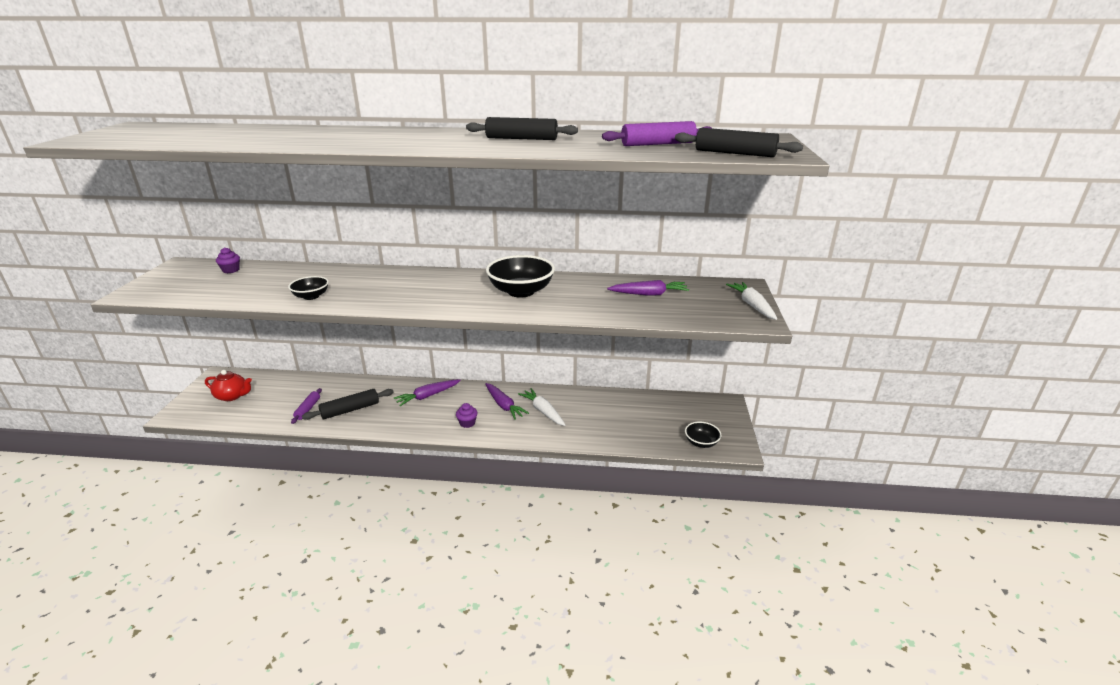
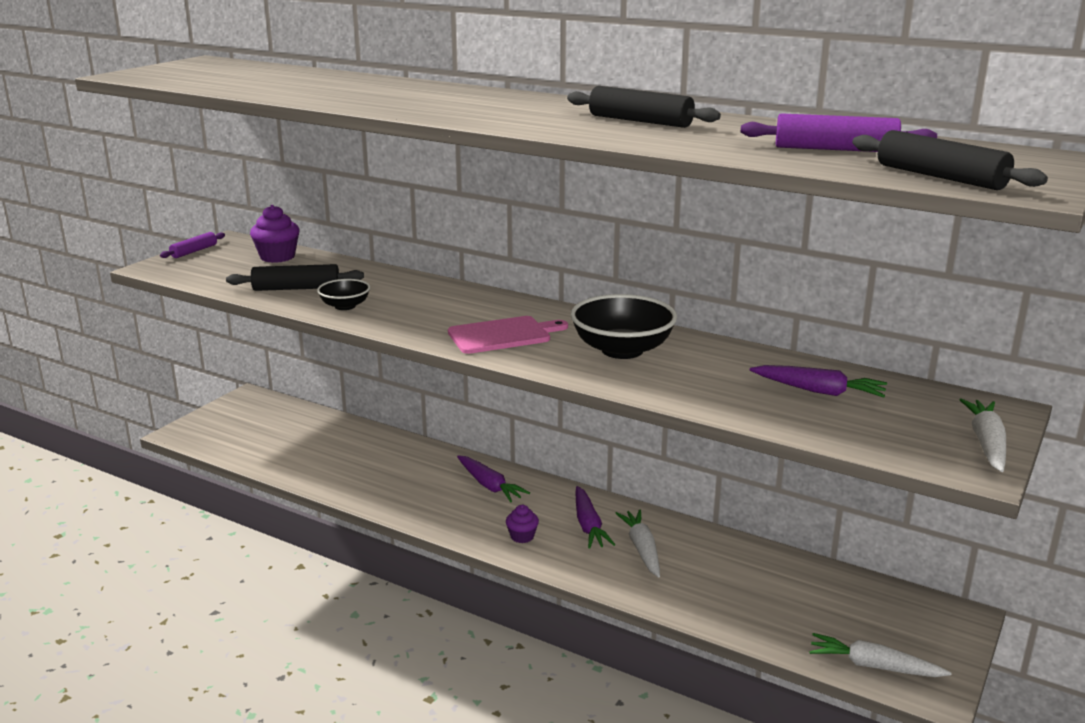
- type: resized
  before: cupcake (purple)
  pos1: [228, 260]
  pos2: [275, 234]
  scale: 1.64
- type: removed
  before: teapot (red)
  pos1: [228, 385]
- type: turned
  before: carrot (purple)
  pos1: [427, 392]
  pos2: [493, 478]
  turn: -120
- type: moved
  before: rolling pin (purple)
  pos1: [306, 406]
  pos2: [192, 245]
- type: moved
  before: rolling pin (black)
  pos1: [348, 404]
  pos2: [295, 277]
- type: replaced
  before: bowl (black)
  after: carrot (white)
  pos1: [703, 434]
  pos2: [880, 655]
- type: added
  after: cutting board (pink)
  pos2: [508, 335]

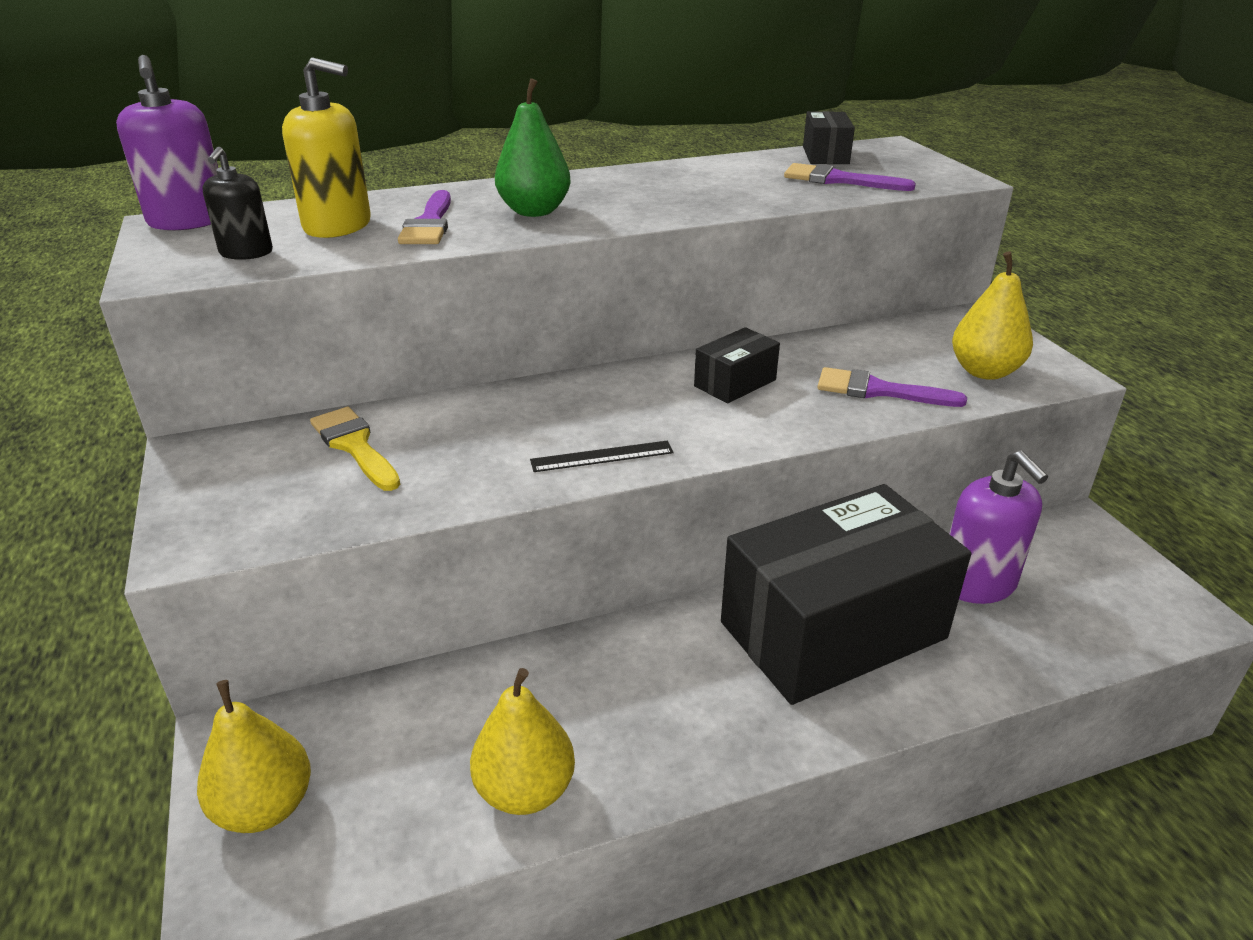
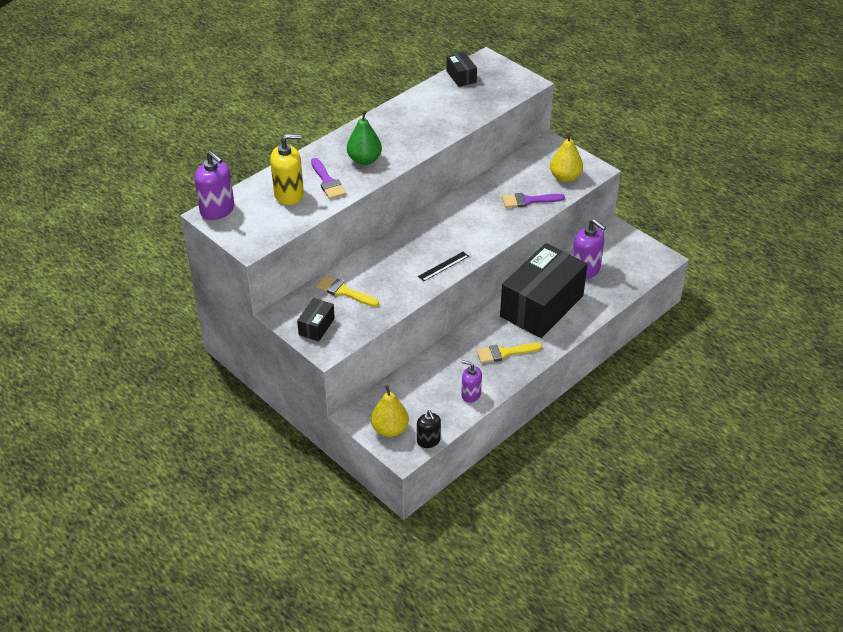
- type: moved
  before: soap dispenser (black)
  pos1: [238, 203]
  pos2: [429, 429]
- type: removed
  before: brush (purple)
  pos1: [850, 177]
- type: moved
  before: box (black)
  pos1: [737, 365]
  pos2: [316, 319]
- type: replaced
  before: pear (yellow)
  after: soap dispenser (purple)
  pos1: [522, 741]
  pos2: [471, 381]
- type: added
  after: brush (yellow)
  pos2: [509, 353]

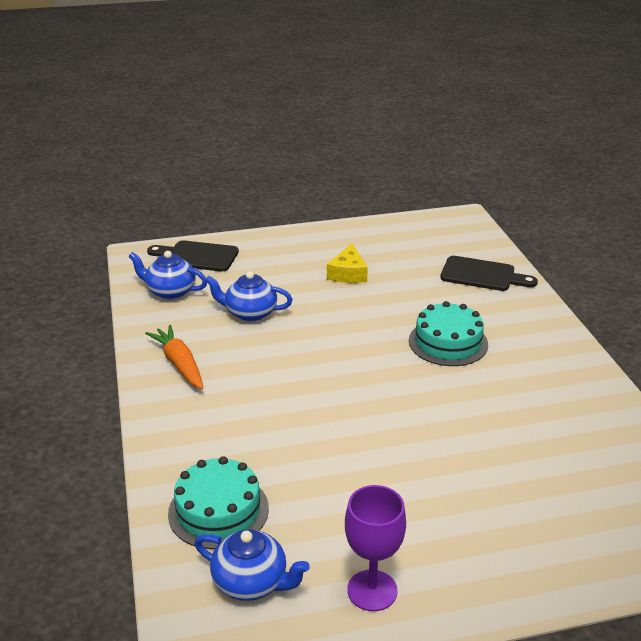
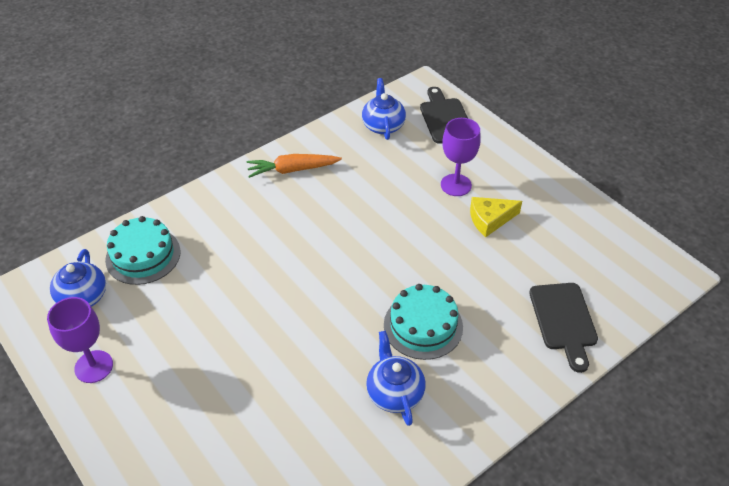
- type: moved
  before: teapot (blue)
  pos1: [249, 296]
  pos2: [396, 378]
- type: turned
  before: carrot (orange)
  pos1: [174, 357]
  pos2: [294, 166]
  turn: -135
- type: added
  after: goblet (purple)
  pos2: [461, 157]

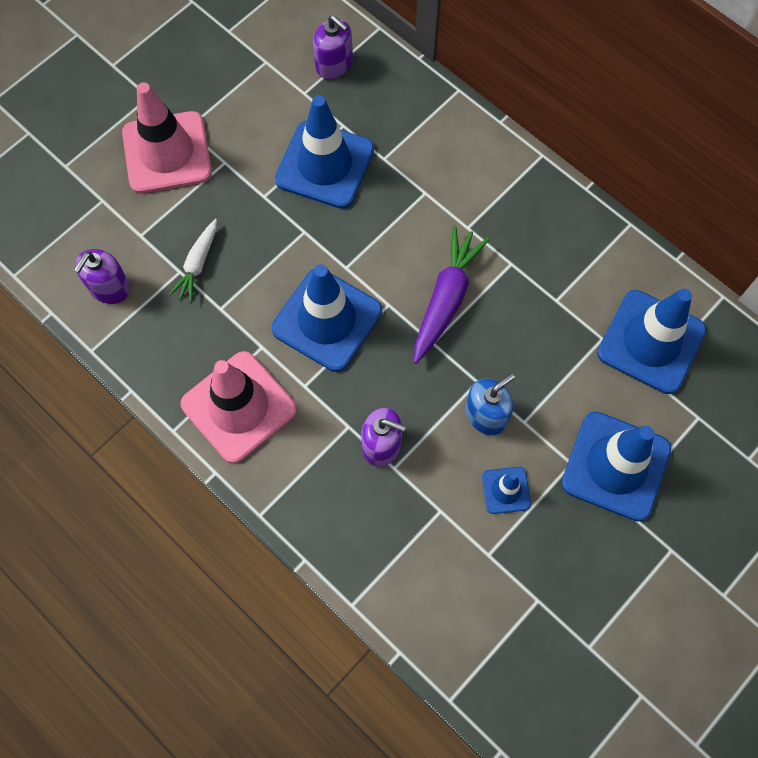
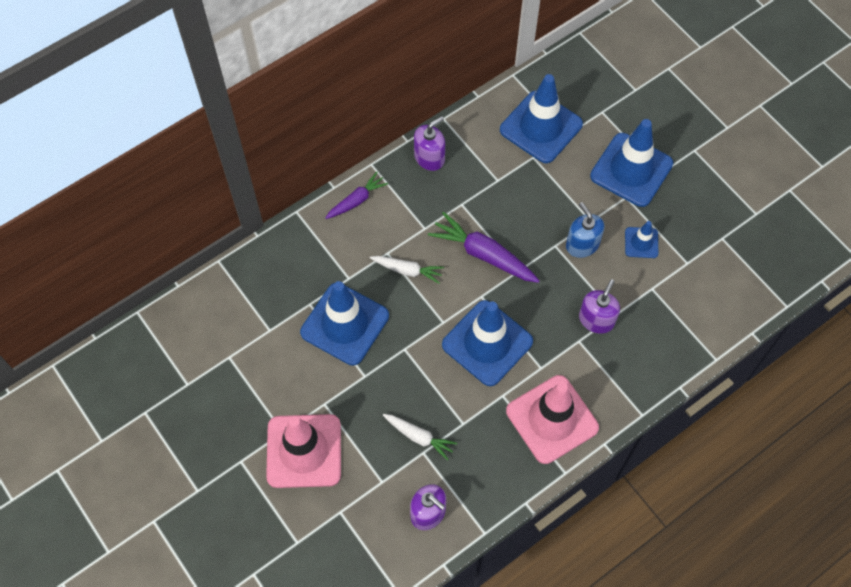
- type: moved
  before: soap dispenser (purple)
  pos1: [333, 47]
  pos2: [429, 143]
- type: added
  after: carrot (purple)
  pos2: [356, 195]
- type: added
  after: carrot (white)
  pos2: [407, 270]

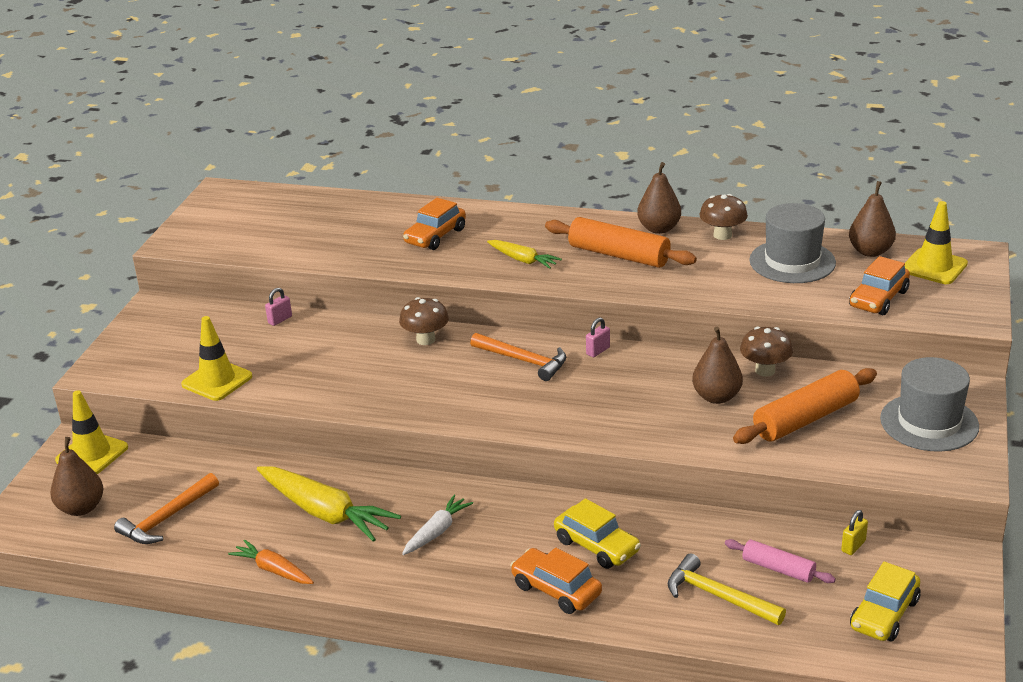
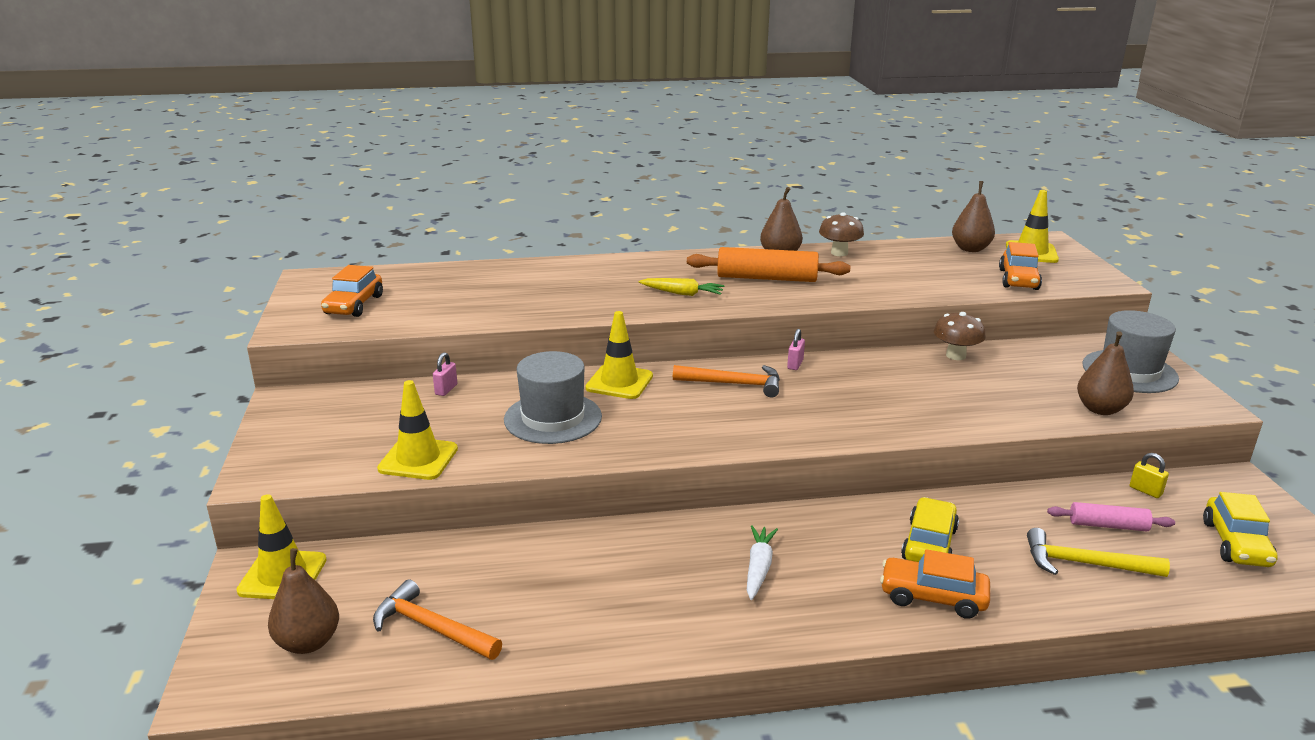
- type: moved
  before: car (orange)
  pos1: [434, 224]
  pos2: [352, 291]
- type: moved
  before: hat (grey)
  pos1: [792, 243]
  pos2: [553, 397]
- type: replaced
  before: mushroom (brown)
  after: traffic cone (yellow)
  pos1: [424, 321]
  pos2: [619, 355]
- type: moved
  before: pear (brown)
  pos1: [717, 365]
  pos2: [1105, 373]
- type: removed
  before: rolling pin (orange)
  pos1: [805, 406]
- type: removed
  before: carrot (yellow)
  pos1: [329, 504]
- type: turned
  before: hammer (orange)
  pos1: [166, 508]
  pos2: [437, 619]
  turn: 105
- type: turned
  before: car (yellow)
  pos1: [597, 533]
  pos2: [930, 529]
  turn: -90
- type: turned
  before: padlock (yellow)
  pos1: [854, 532]
  pos2: [1149, 475]
  turn: -60
- type: removed
  before: carrot (orange)
  pos1: [271, 562]

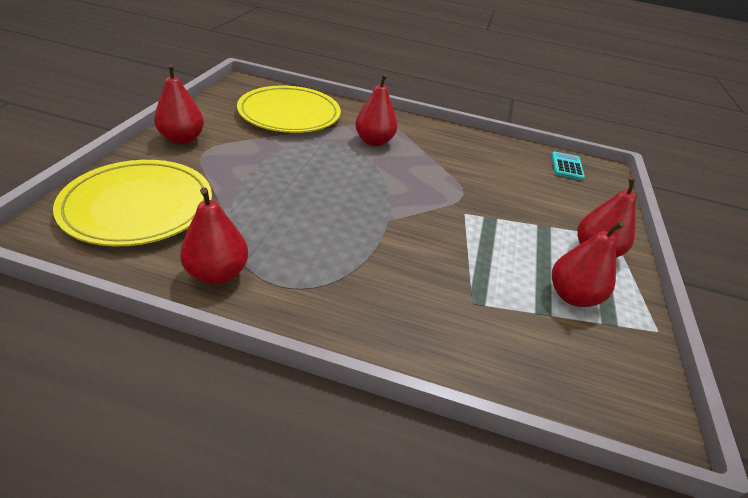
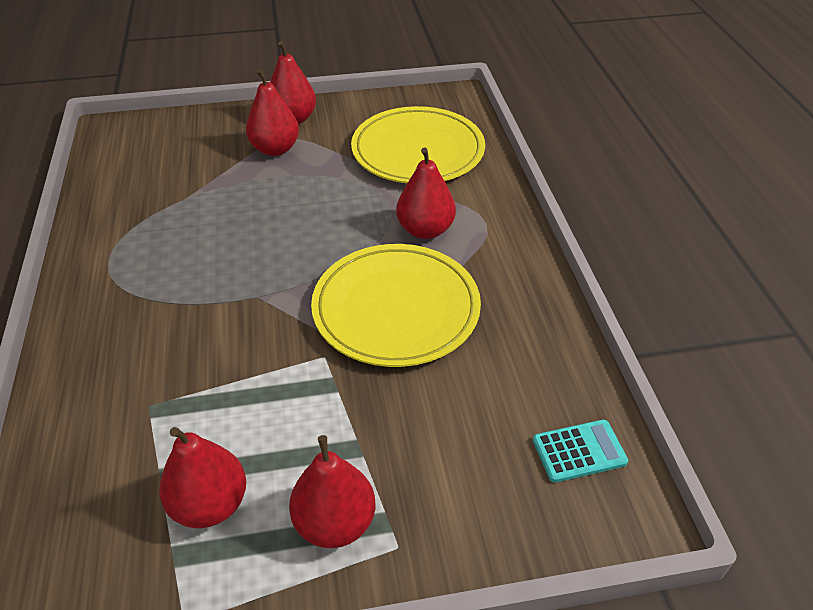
- type: moved
  before: plate (yellow)
  pos1: [132, 203]
  pos2: [396, 305]
- type: moved
  before: pear (red)
  pos1: [214, 235]
  pos2: [272, 112]

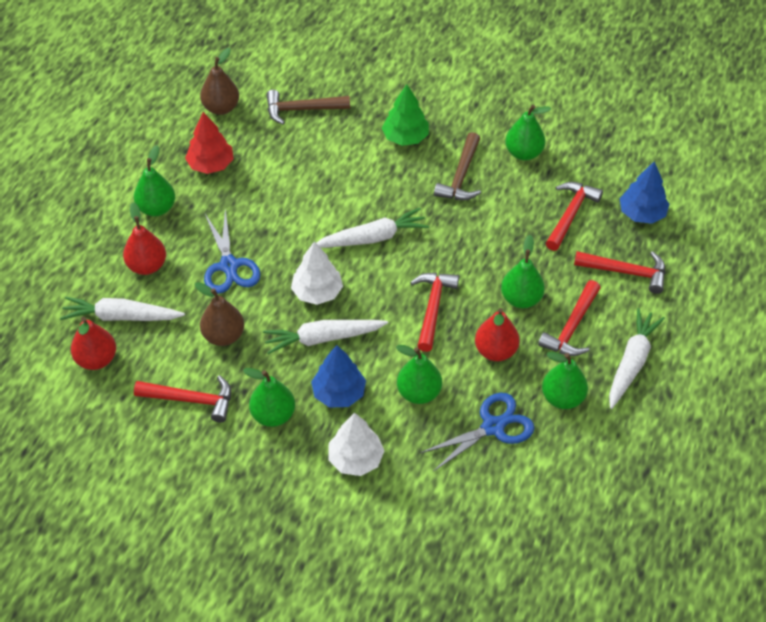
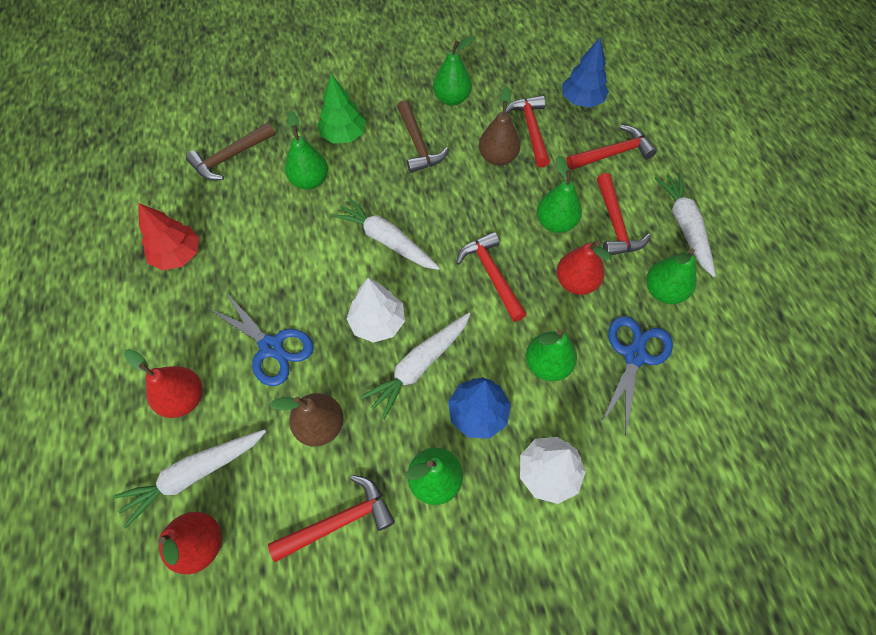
- type: moved
  before: pear (brown)
  pos1: [219, 81]
  pos2: [499, 126]
- type: moved
  before: pear (green)
  pos1: [154, 180]
  pos2: [306, 150]
- type: turned
  before: carrot (white)
  pos1: [372, 228]
  pos2: [386, 233]
  turn: -90

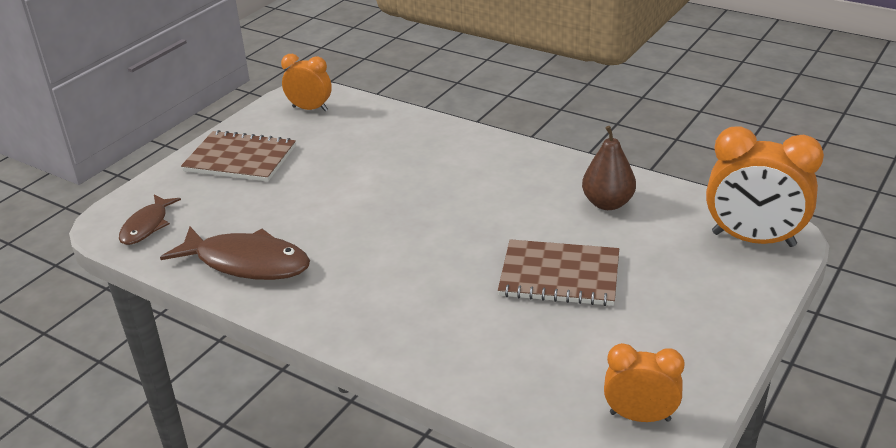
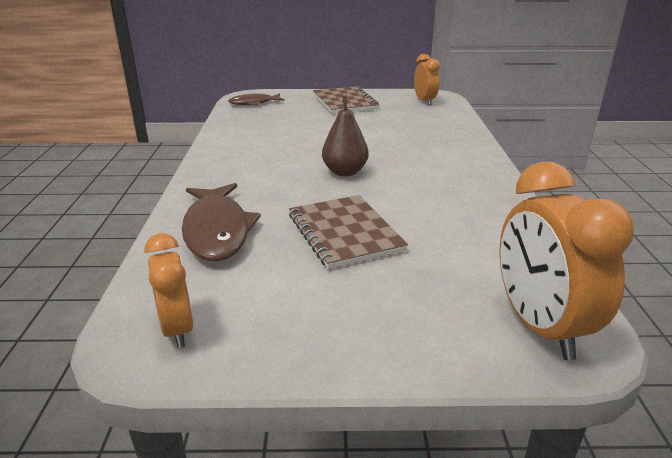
- type: moved
  before: pear (brown)
  pos1: [609, 168]
  pos2: [345, 136]
- type: moved
  before: fish (brown)
  pos1: [235, 253]
  pos2: [221, 222]

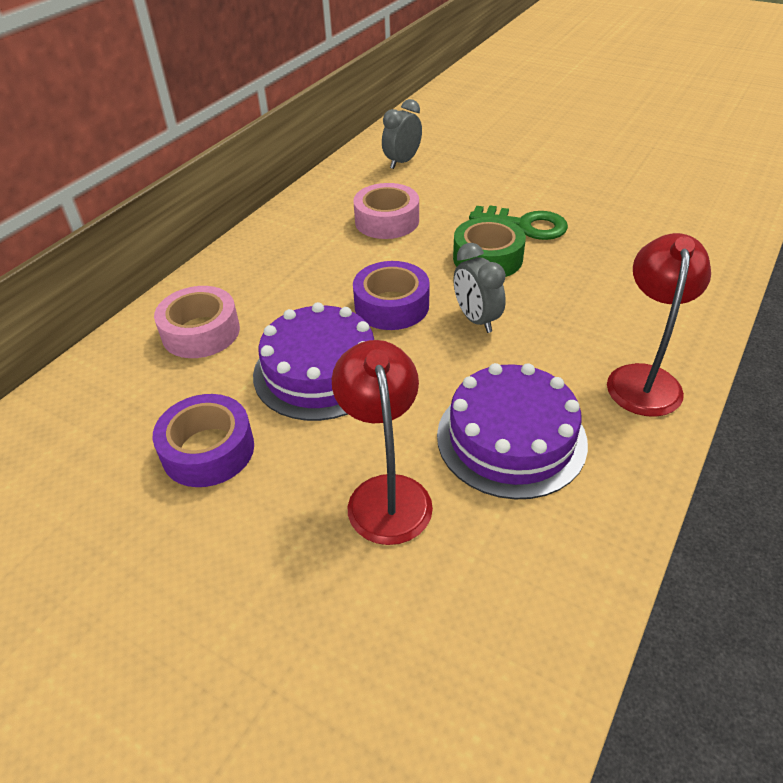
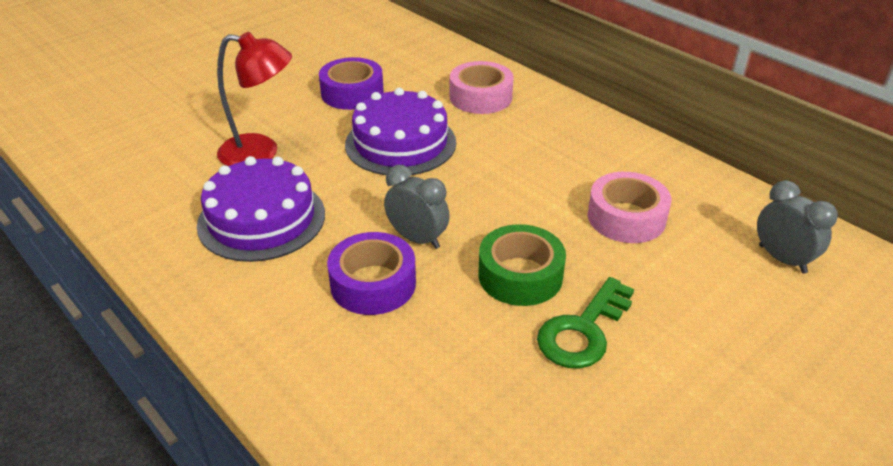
- type: removed
  before: lamp (red)
  pos1: [659, 325]
- type: turned
  before: clock (grey)
  pos1: [479, 288]
  pos2: [417, 207]
  turn: 45
- type: moved
  before: tape (purple)
  pos1: [391, 295]
  pos2: [371, 273]

